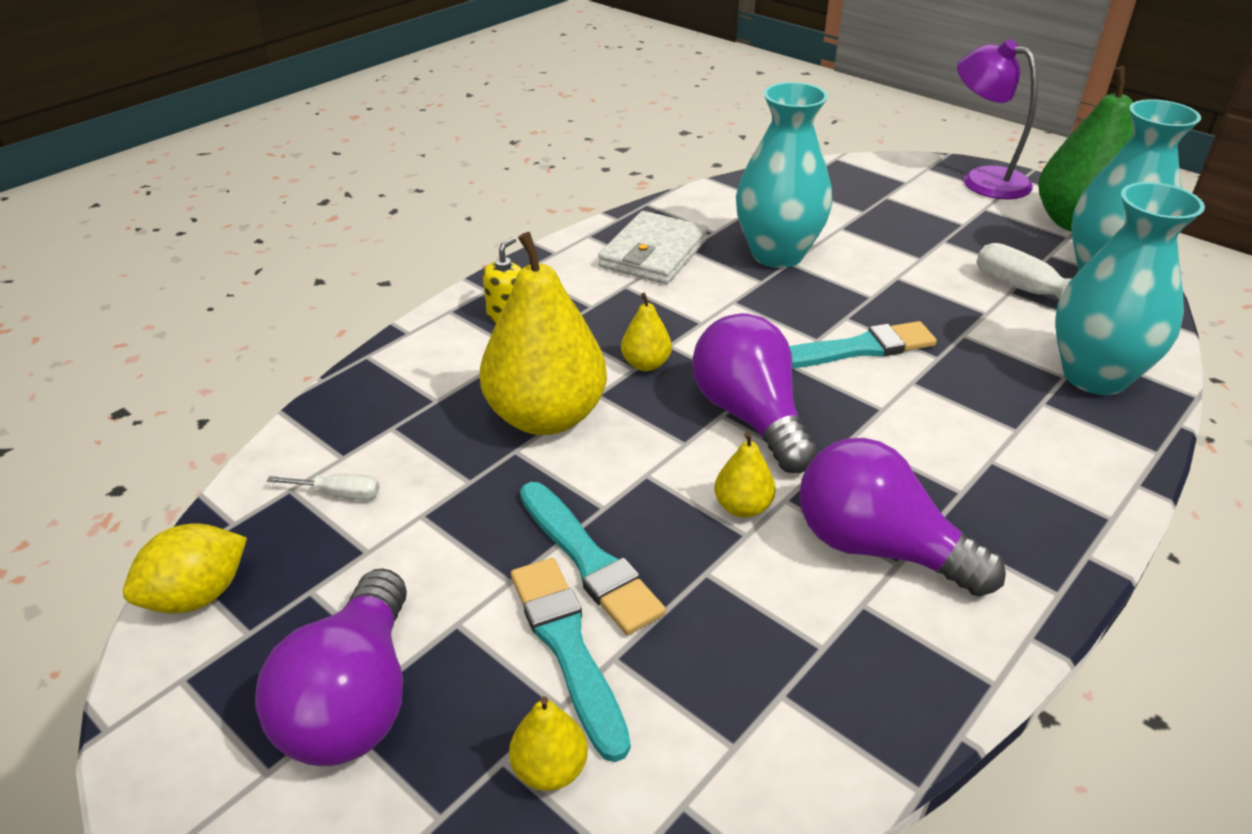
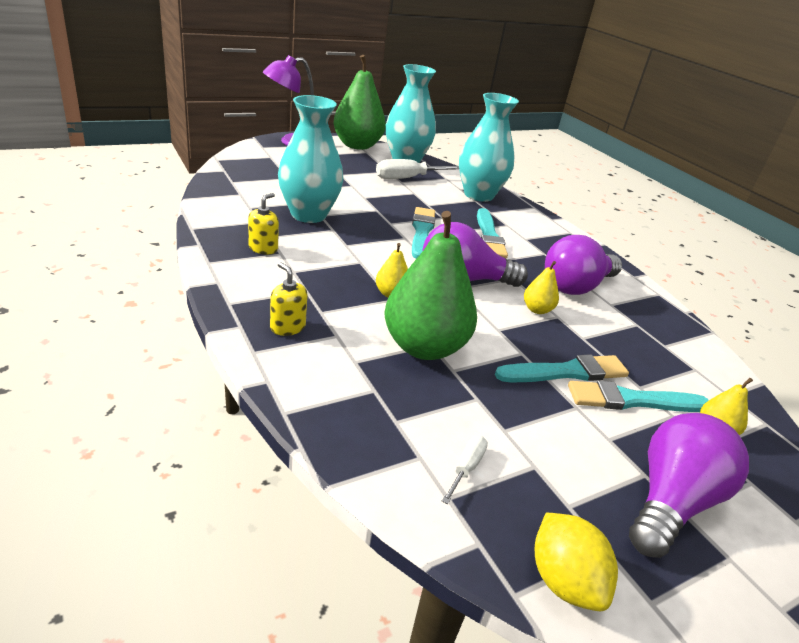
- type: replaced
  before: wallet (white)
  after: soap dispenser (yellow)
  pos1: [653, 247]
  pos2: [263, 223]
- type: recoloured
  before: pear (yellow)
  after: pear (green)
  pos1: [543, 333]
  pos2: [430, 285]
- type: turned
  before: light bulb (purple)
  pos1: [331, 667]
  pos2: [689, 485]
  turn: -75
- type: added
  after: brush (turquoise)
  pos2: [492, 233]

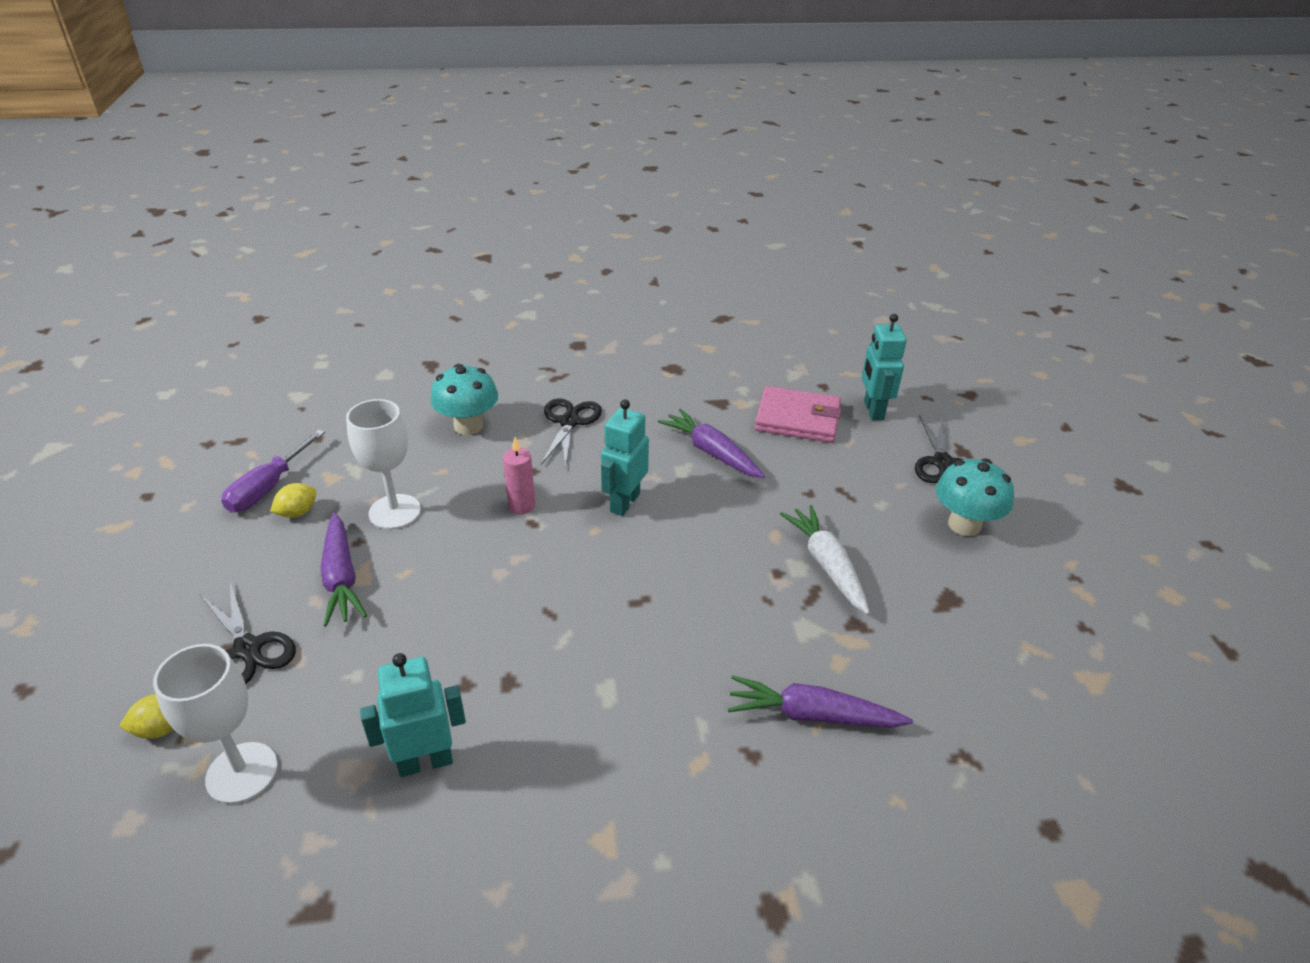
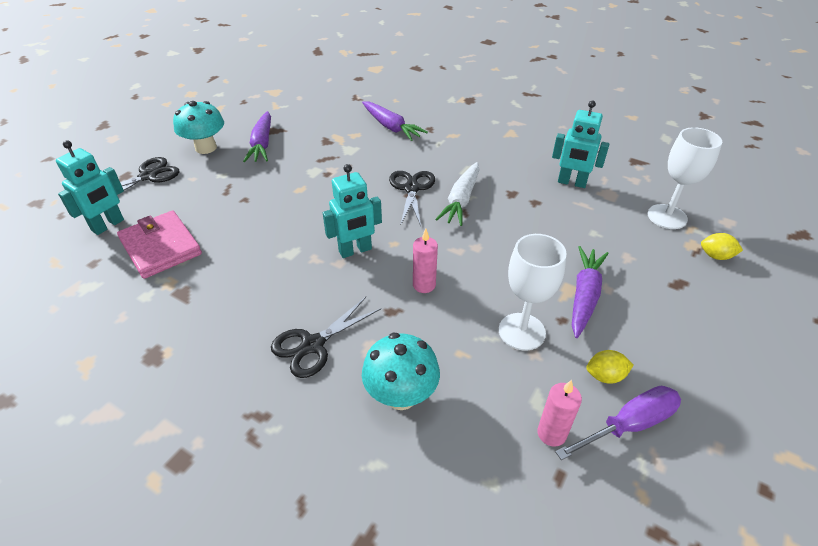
- type: moved
  before: carrot (purple)
  pos1: [711, 443]
  pos2: [257, 136]
- type: moved
  before: carrot (white)
  pos1: [825, 560]
  pos2: [457, 194]
- type: moved
  before: scissors (black)
  pos1: [248, 633]
  pos2: [412, 198]
- type: added
  after: candle (pink)
  pos2: [559, 413]

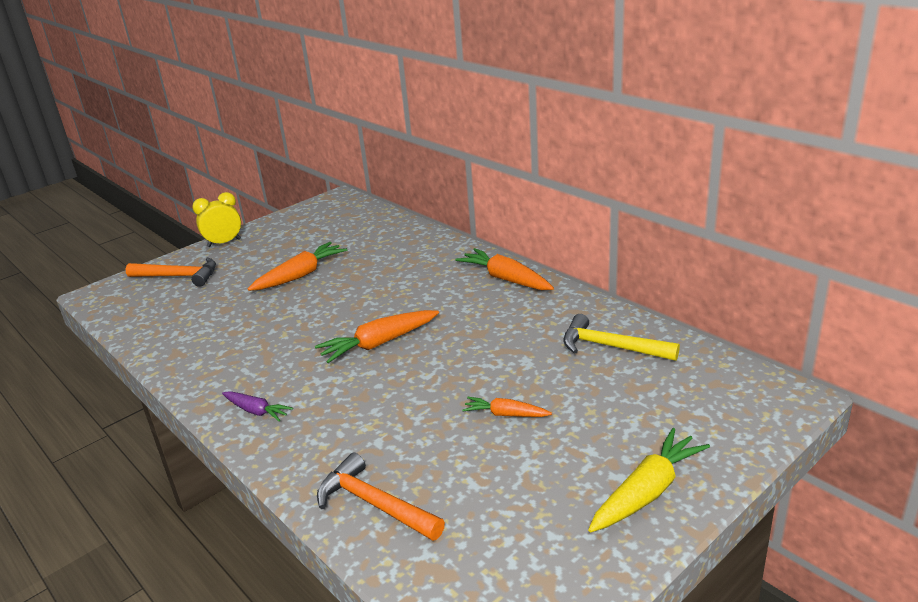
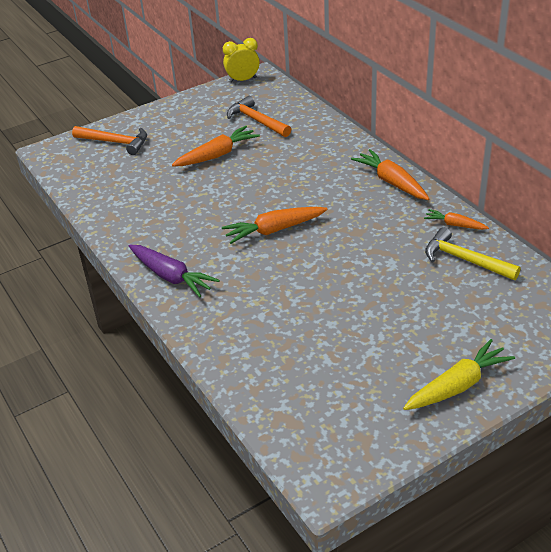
- type: moved
  before: clock (yellow)
  pos1: [216, 219]
  pos2: [241, 60]
- type: resized
  before: carrot (purple)
  pos1: [257, 406]
  pos2: [174, 271]
  scale: 1.69
- type: moved
  before: carrot (orange)
  pos1: [507, 407]
  pos2: [456, 219]
- type: moved
  before: hammer (orange)
  pos1: [381, 497]
  pos2: [259, 116]

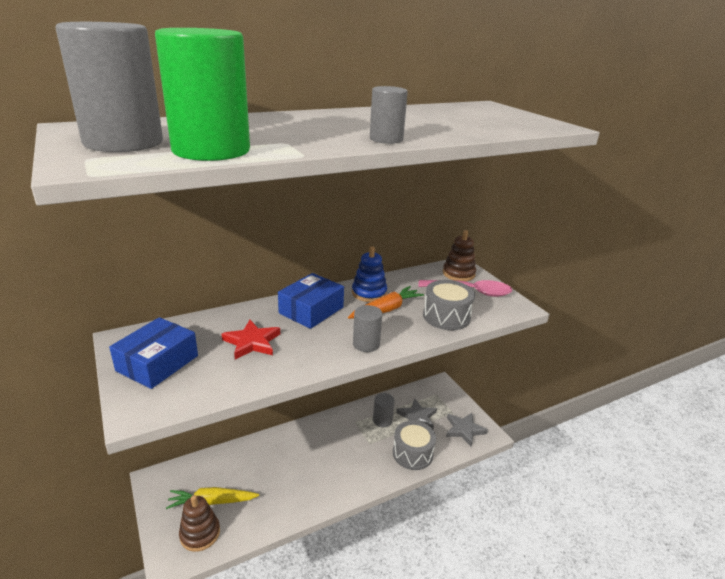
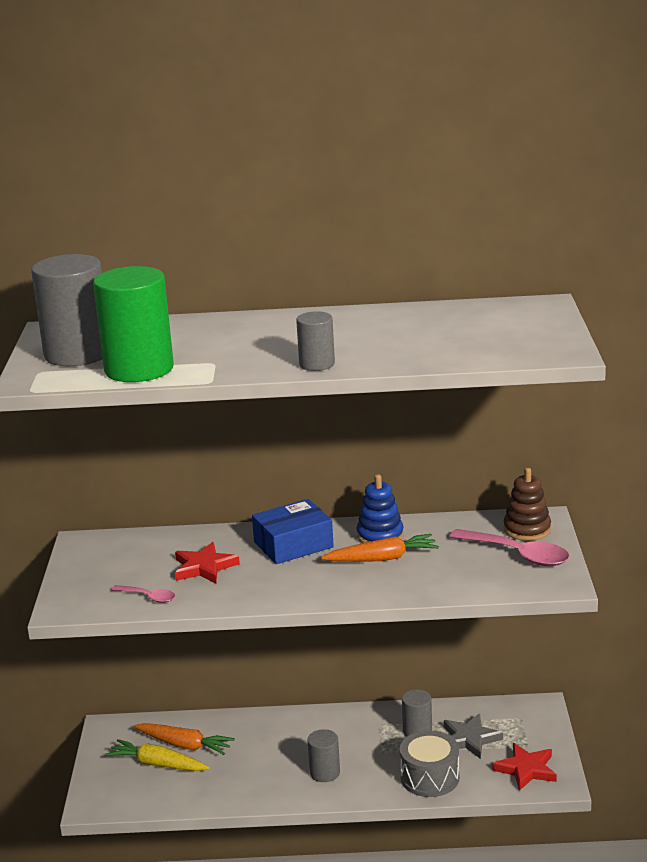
- type: removed
  before: drum (grey)
  pos1: [449, 305]
- type: moved
  before: cylinder (grey)
  pos1: [367, 328]
  pos2: [323, 755]
- type: removed
  before: box (blue)
  pos1: [153, 353]
- type: recoloured
  before: star (grey)
  after: star (red)
  pos1: [467, 430]
  pos2: [525, 767]
- type: removed
  before: stacking toy (brown)
  pos1: [199, 523]
- type: added
  after: spoon (pink)
  pos2: [143, 594]
- type: added
  after: carrot (orange)
  pos2: [184, 739]

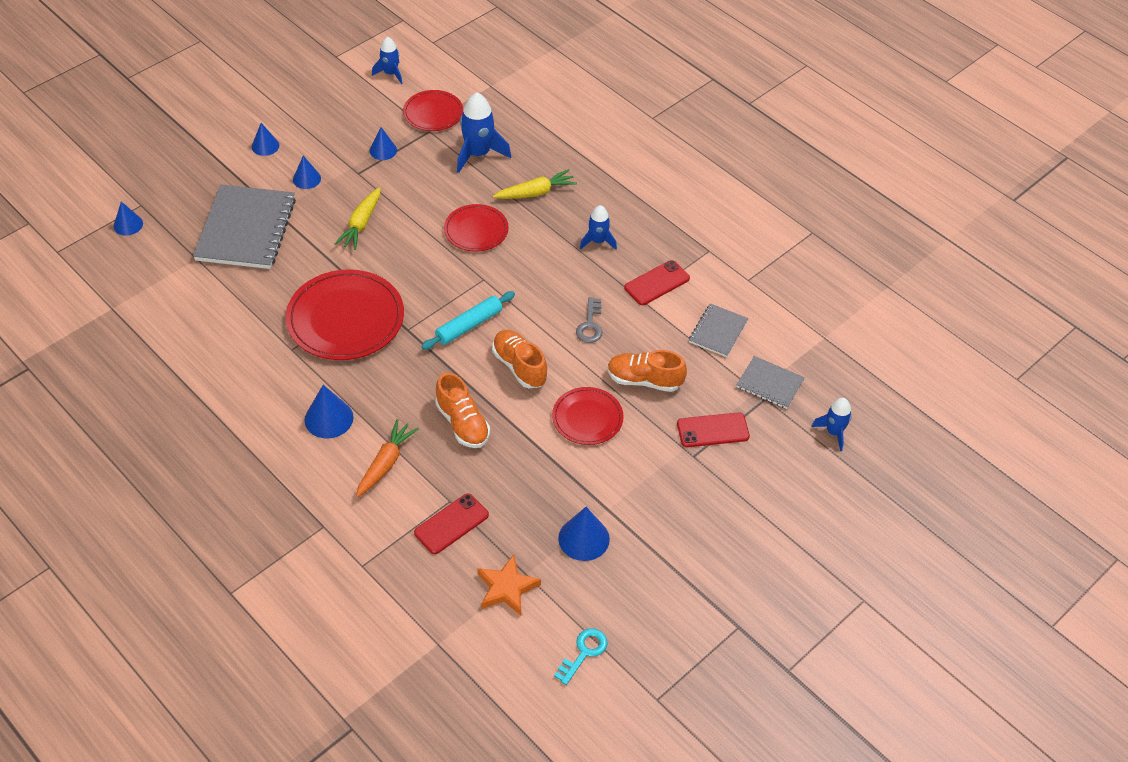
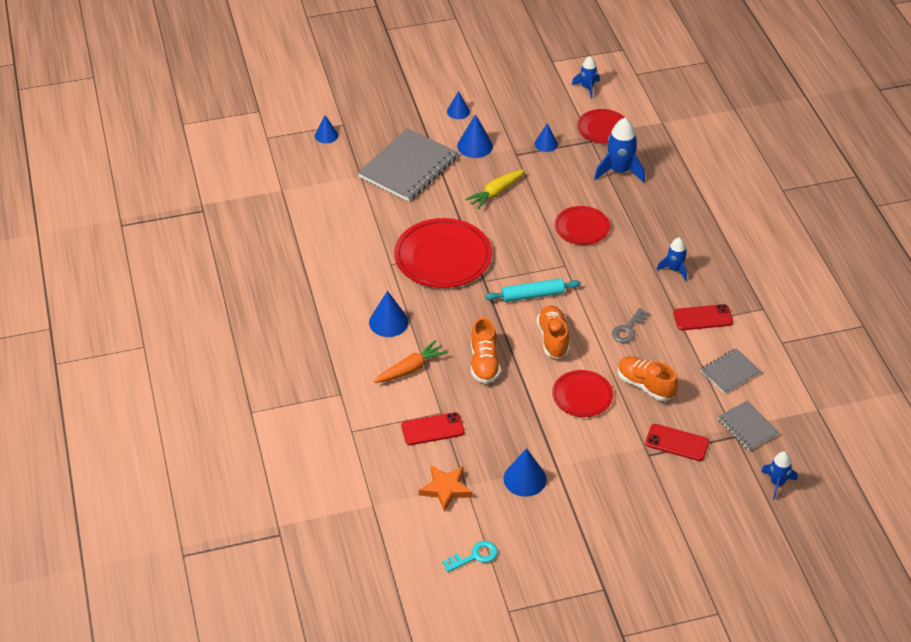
- type: resized
  before: cone (blue)
  pos1: [307, 172]
  pos2: [475, 136]
  scale: 1.51
- type: removed
  before: carrot (yellow)
  pos1: [535, 184]

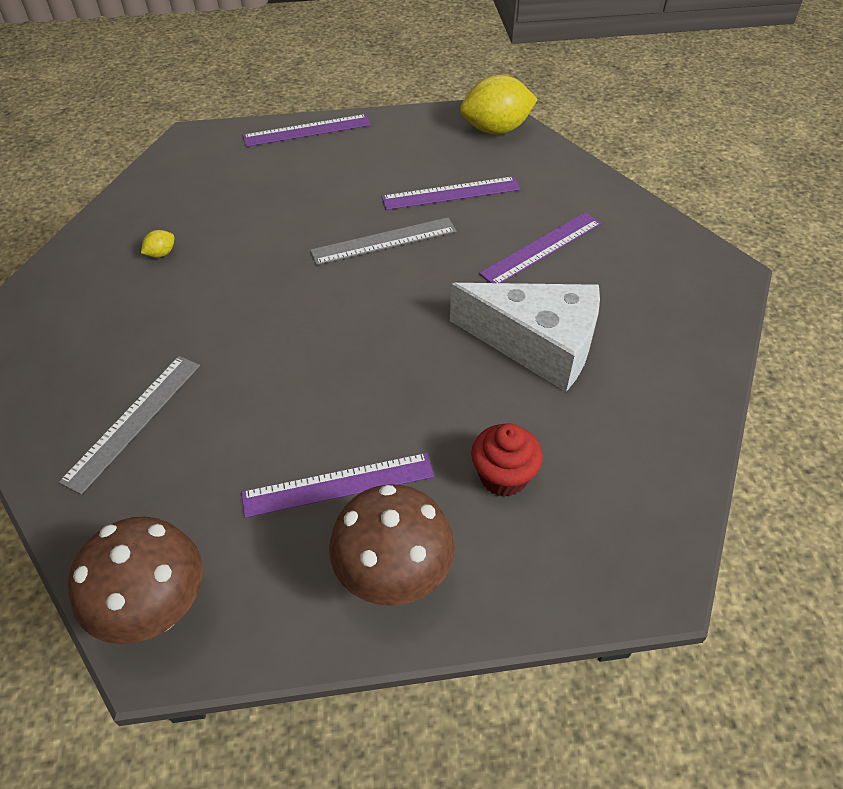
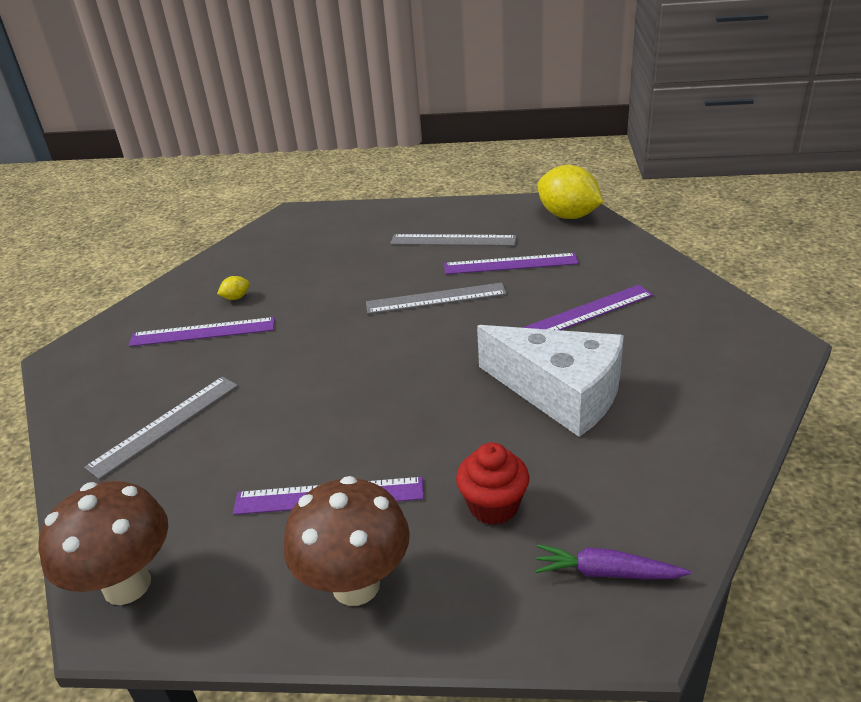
- type: turned
  before: lemon (yellow)
  pos1: [499, 105]
  pos2: [570, 192]
  turn: 45
- type: moved
  before: ruler (purple)
  pos1: [306, 130]
  pos2: [202, 332]
- type: added
  after: ruler (grey)
  pos2: [453, 240]
- type: added
  after: carrot (purple)
  pos2: [613, 562]

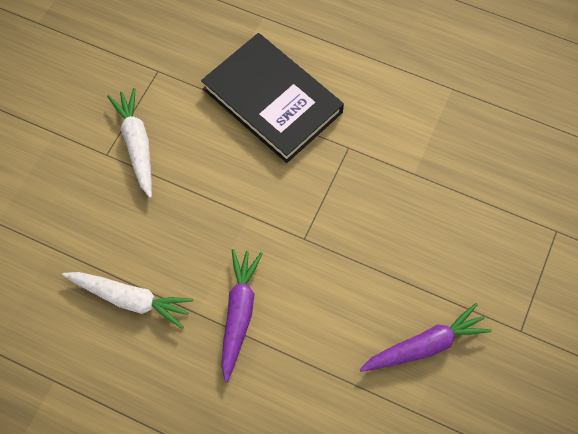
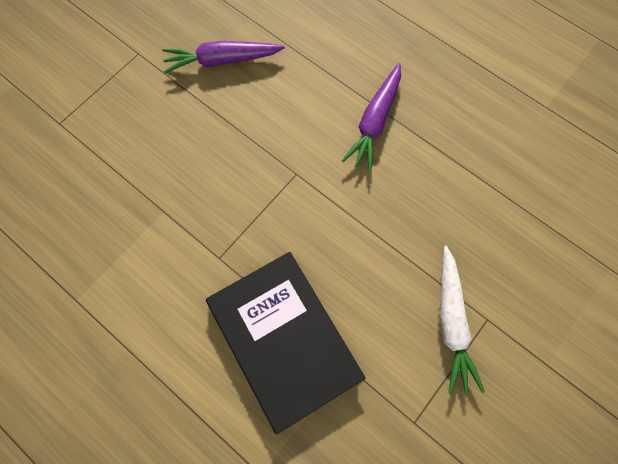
- type: removed
  before: carrot (white)
  pos1: [127, 300]

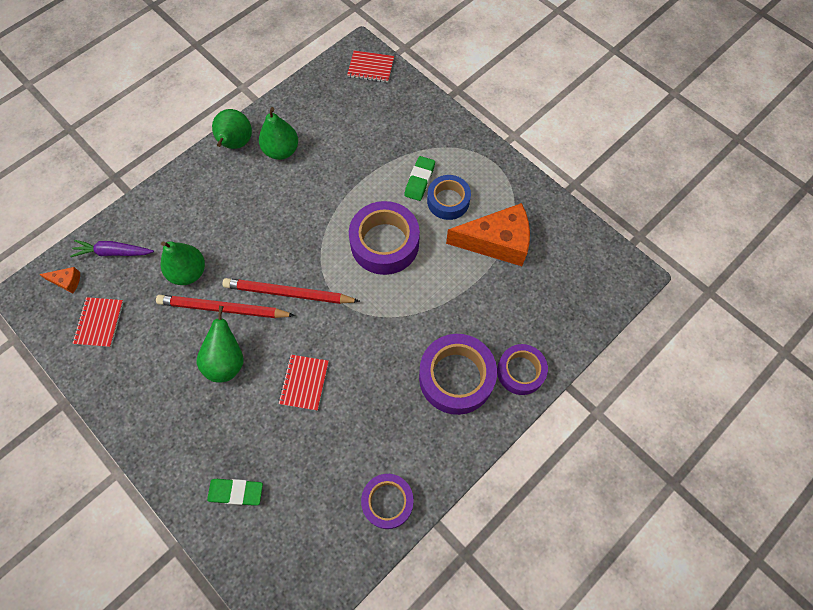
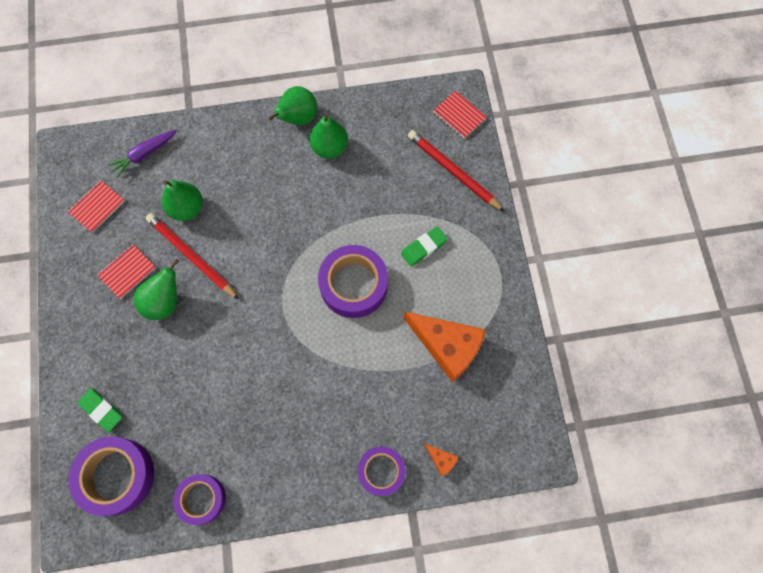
- type: removed
  before: tape (blue)
  pos1: [449, 197]
- type: turned
  before: carrot (purple)
  pos1: [112, 248]
  pos2: [142, 154]
  turn: -75
- type: moved
  before: cheese (orange)
  pos1: [59, 280]
  pos2: [441, 460]
- type: moved
  before: pencil (red)
  pos1: [291, 291]
  pos2: [456, 171]
- type: moved
  before: tape (purple)
  pos1: [458, 374]
  pos2: [111, 476]
- type: moved
  before: notebook (red)
  pos1: [304, 383]
  pos2: [126, 271]

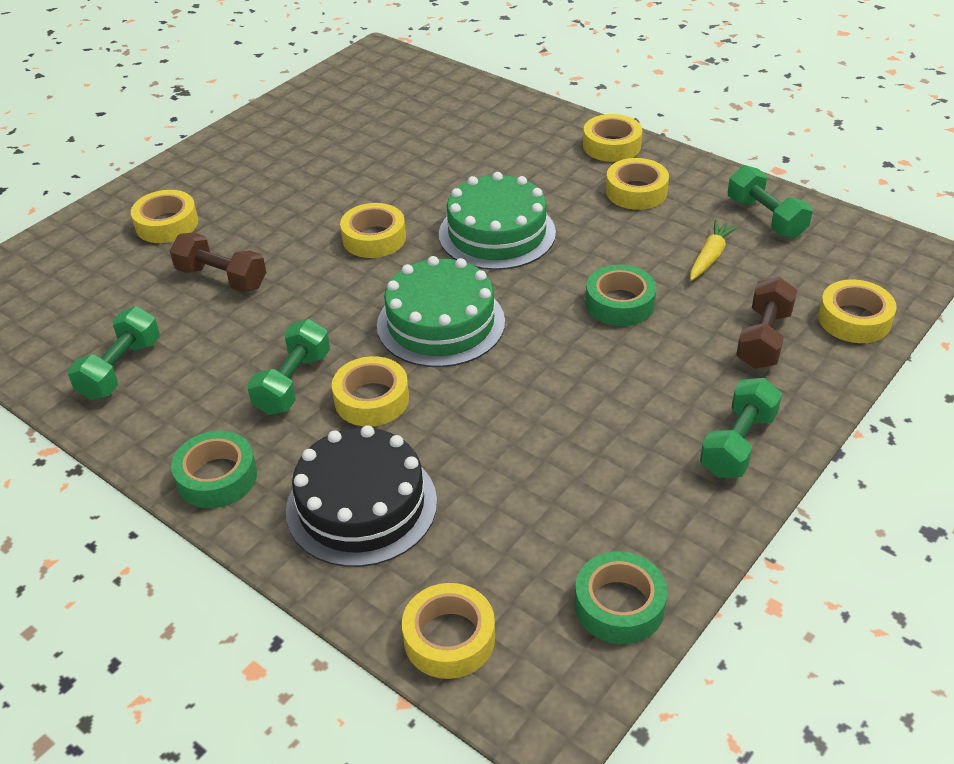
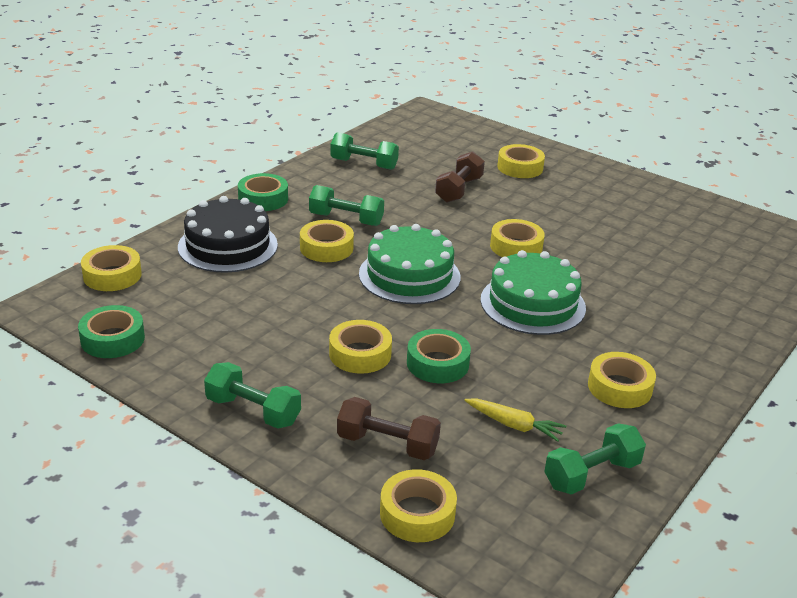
- type: moved
  before: tape (yellow)
  pos1: [612, 138]
  pos2: [360, 347]

